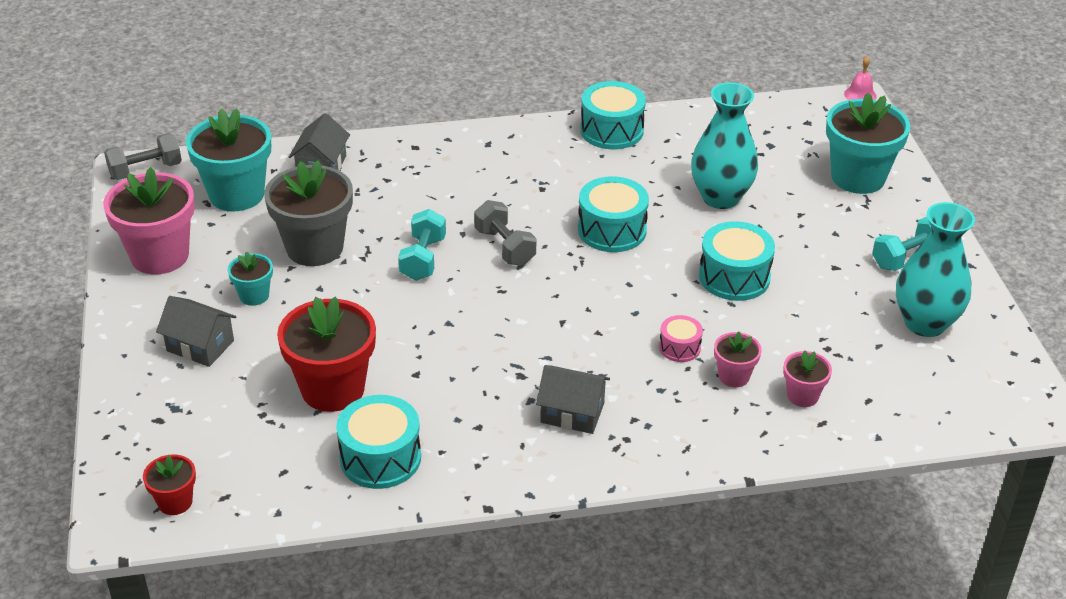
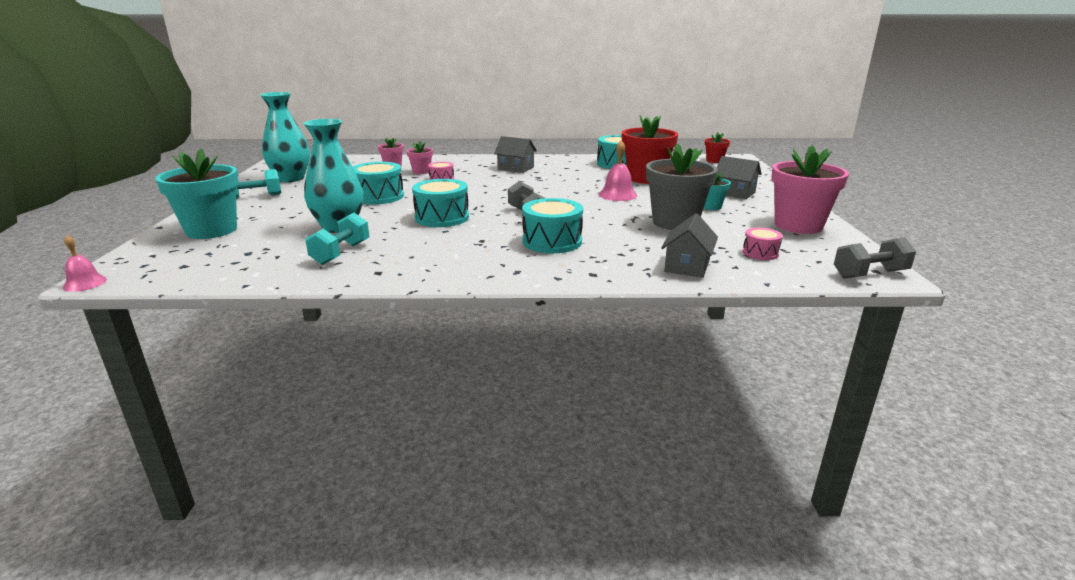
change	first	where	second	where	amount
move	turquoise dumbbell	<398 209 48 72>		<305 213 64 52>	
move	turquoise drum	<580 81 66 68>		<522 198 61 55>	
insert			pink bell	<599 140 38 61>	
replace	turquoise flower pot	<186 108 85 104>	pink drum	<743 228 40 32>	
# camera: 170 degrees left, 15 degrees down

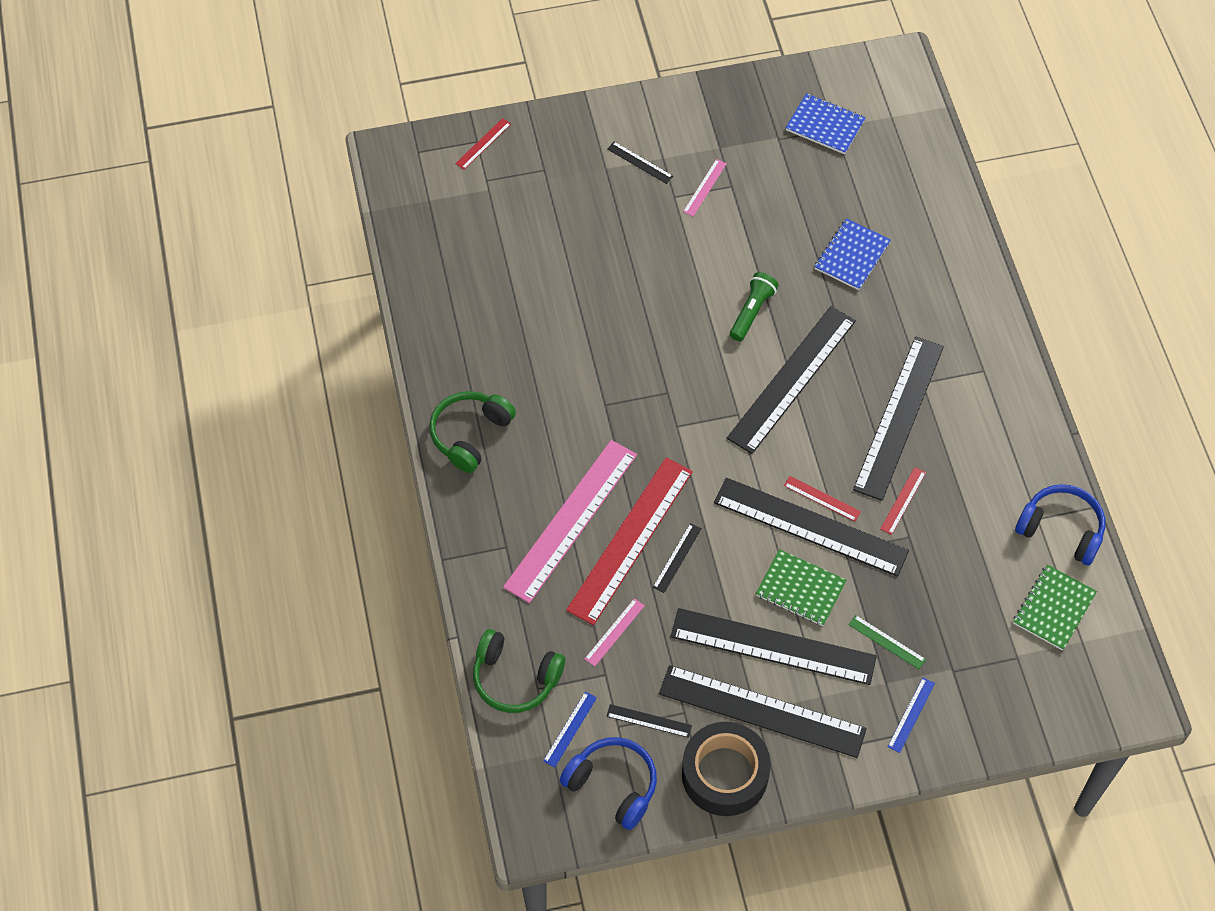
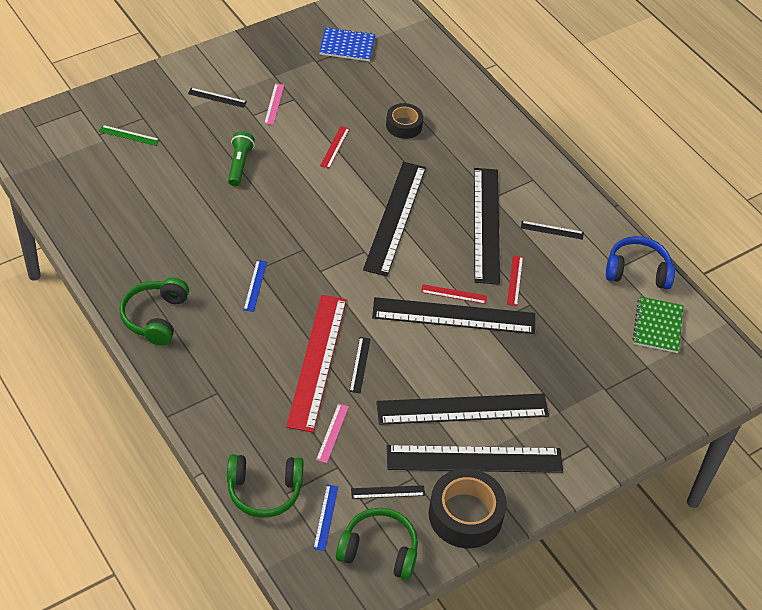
change	first	where	second	where	amount
move	green ruler	<848 615 78 54>		<99 125 61 21>	
move	green flashlight	<730 272 49 69>		<228 132 27 54>	
move	blue ruler	<887 677 48 76>		<243 260 24 52>	
move	red ruler	<455 118 56 51>		<320 126 29 43>	
recolor	blue headphones	<560 737 97 93>	green headphones	<336 508 82 72>	
replace	blue notebook	<814 218 77 72>	black tape	<386 103 37 36>	
insert			black ruler	<521 221 63 19>	
delete	pink ruler	<503 440 134 163>			
delete	green notebook	<756 549 91 77>			
# camera: 25 degrees left, 10 degrees down

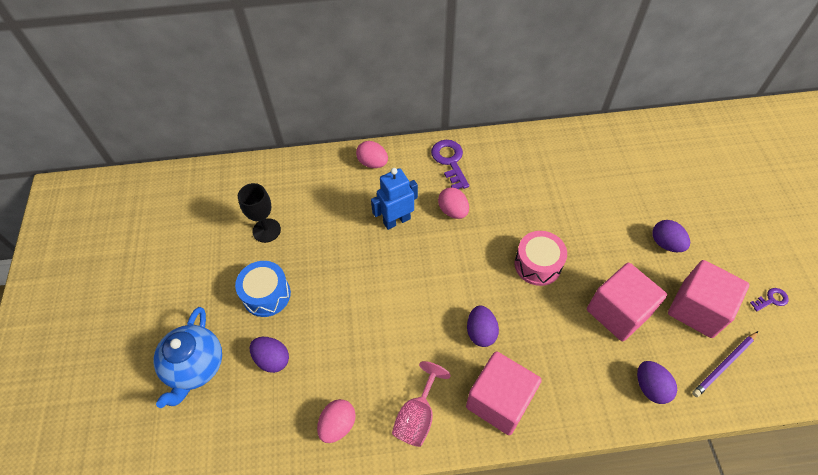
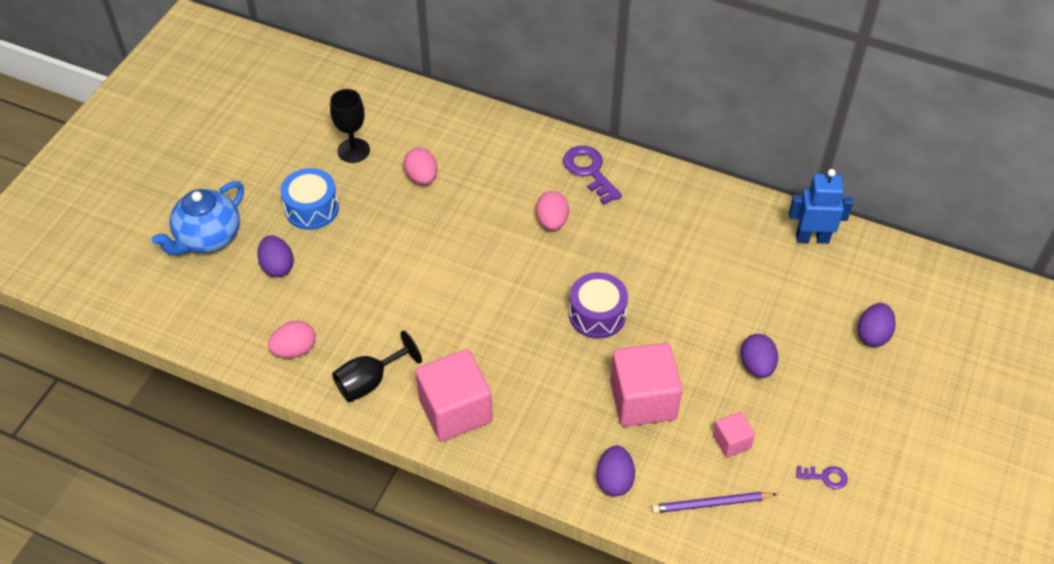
change	first	where	second	where	amount
recolor	pink goblet	<392 361 59 86>	black goblet	<332 331 90 71>	
move	pink egg	<356 141 32 27>		<403 148 35 37>	
rotate	purple key	<431 140 38 49>		<563 146 59 59>	45 degrees counterclockwise
recolor	pink drum	<515 231 52 55>	purple drum	<569 272 59 67>	
resize	pink cube	<668 260 81 78>		<713 412 42 46>	x0.50
move	blue robot	<371 168 47 62>		<789 169 64 75>	
move	purple egg	<467 305 32 42>		<857 303 39 44>	
# camera: 30 degrees right, 5 degrees down

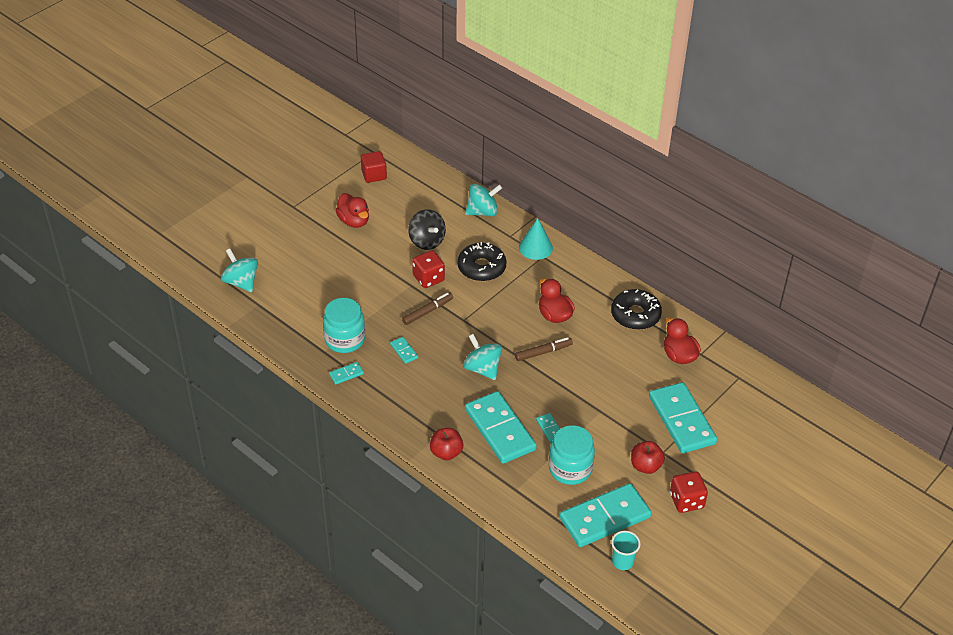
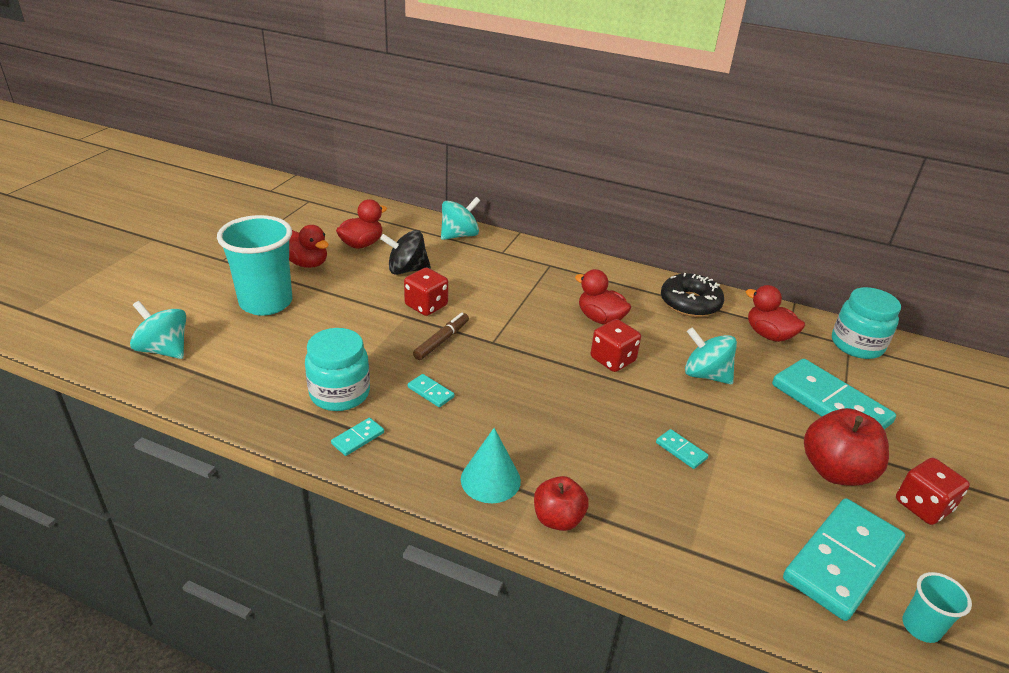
change	first	where	second	where	amount
insert			turquoise cup	<217 215 75 101>	
insert			red duck	<336 199 51 49>	
rotate	black spinning top	<408 209 38 41>		<380 230 51 45>	135 degrees clockwise
move	turquoise cone	<519 218 34 42>		<461 428 60 75>	
replace	brown marker	<515 337 58 24>	red dice	<591 319 50 53>	
move	turquoise spinning top	<463 334 39 46>		<685 327 52 57>	
resize	red apple	<631 441 34 33>		<804 408 85 78>	x1.57
move	turquoise jar	<549 425 46 60>		<832 287 69 72>	
delete	red cube	<361 151 26 32>			
delete	black donut	<458 242 49 39>			
delete	turquoise domino	<465 391 72 73>			
# camera: 20 degrees left, 10 degrees down

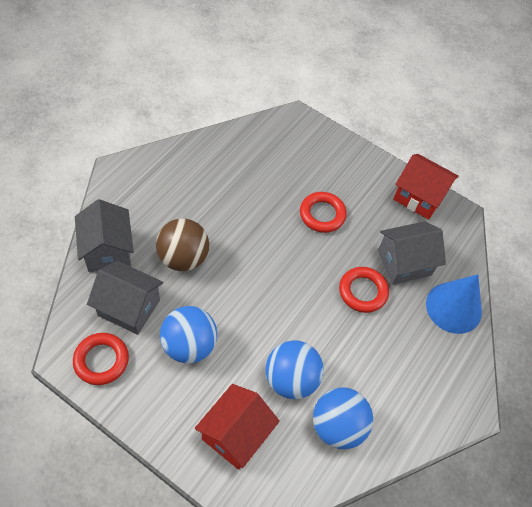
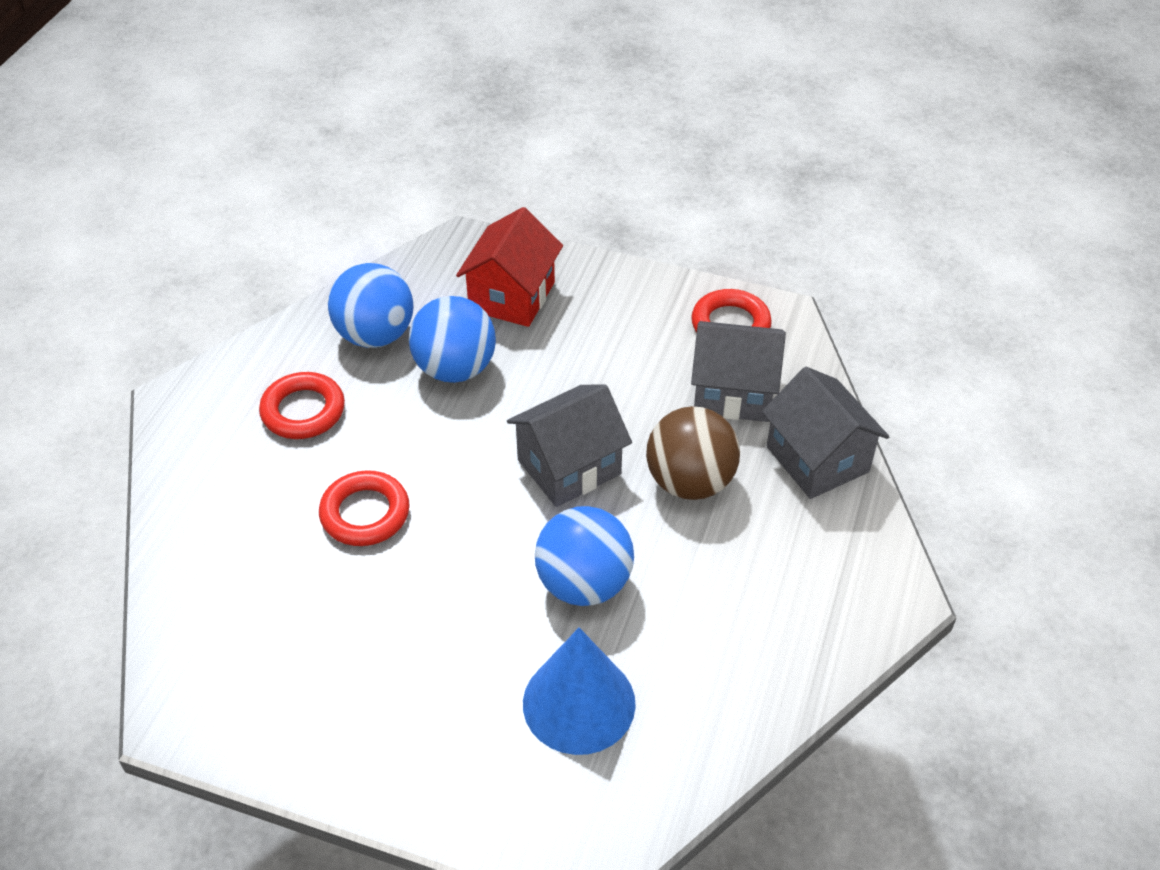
change	first	where	second	where	amount
move	red ring	<300 192 47 41>		<259 372 86 67>	
move	grey house	<378 221 68 63>		<507 384 125 123>	
move	blue cone	<426 274 56 60>		<523 627 113 128>	
move	blue ball	<160 306 57 57>		<535 506 99 100>	
delete	red house	<393 154 66 66>			
# camera: 170 degrees right, 10 degrees down

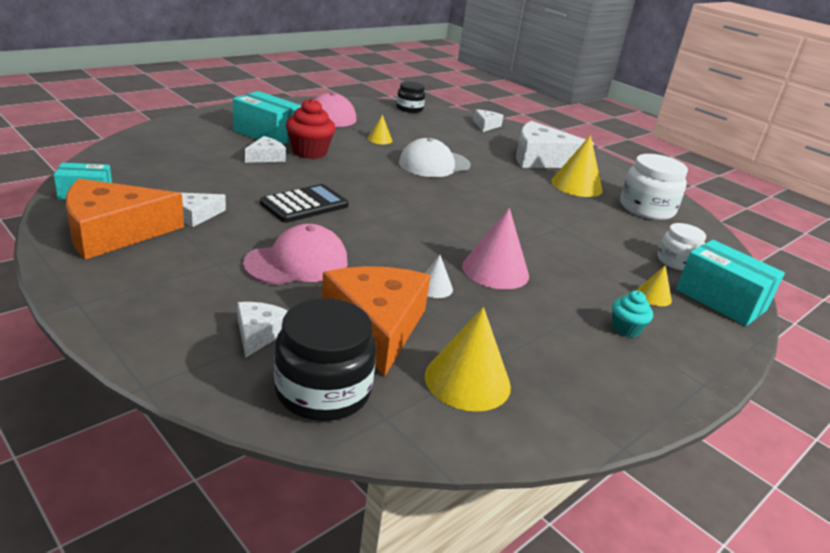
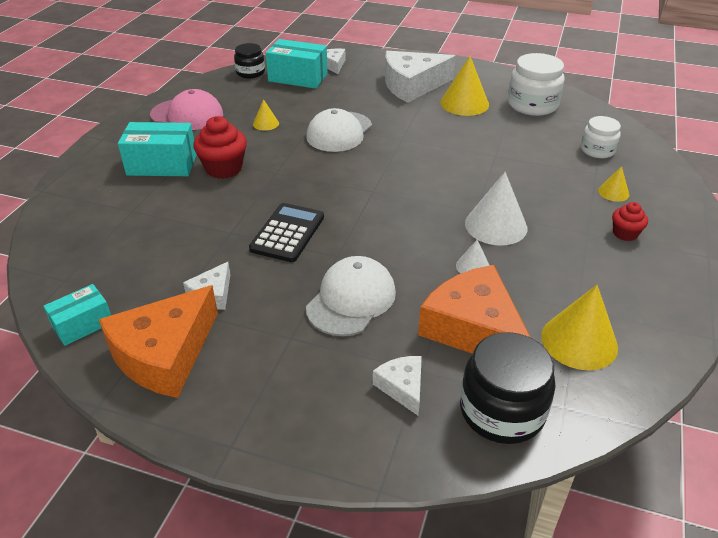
change	first	where	second	where	amount
move	turquoise box	<676 240 109 86>		<266 39 62 50>	
recolor	pink cap	<243 224 105 61>	white cap	<306 256 90 80>	
recolor	pink cone	<462 208 67 82>	white cone	<465 172 62 74>	
recolor	turquoise cupcake	<612 291 41 46>	red cupcake	<612 202 36 39>	
delete	white cheese	<245 136 41 27>			
# camera: 25 degrees left, 10 degrees up

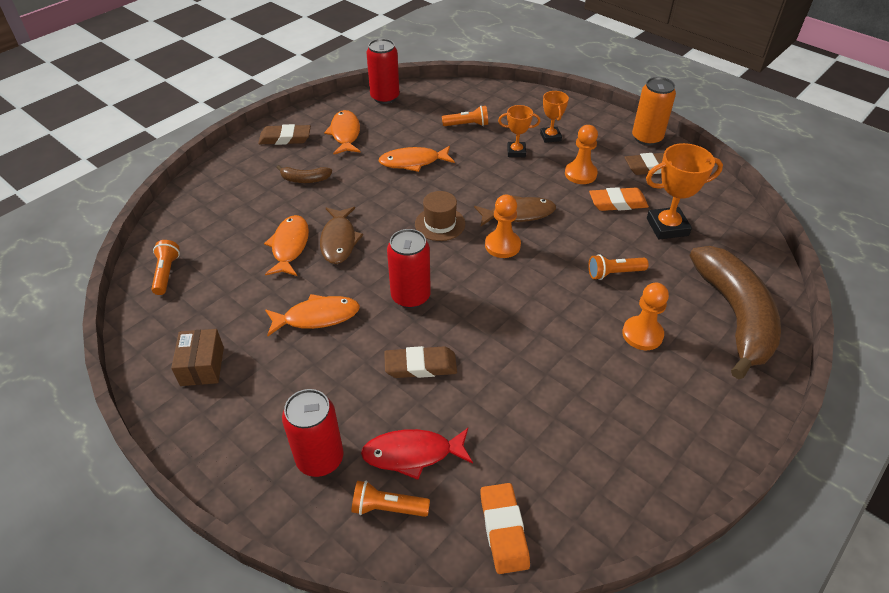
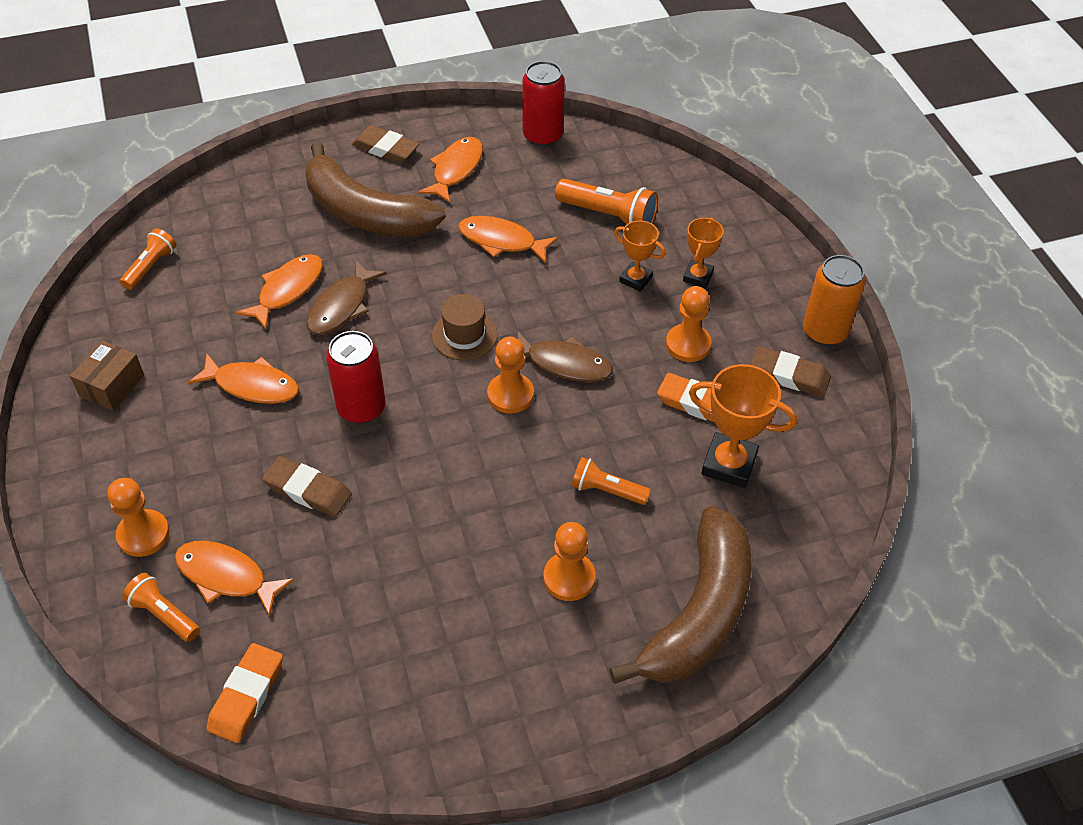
change	first	where	second	where	amount
replace	red can	<282 389 62 88>	orange pawn	<107 478 63 79>	
recolor	red fish	<361 428 112 52>	orange fish	<175 541 120 76>	
resize	brown banana	<276 165 56 18>		<306 141 140 96>	x2.41
resize	orange flashlight	<442 106 46 20>		<555 179 103 46>	x1.58
# camera: 30 degrees right, 5 degrees up

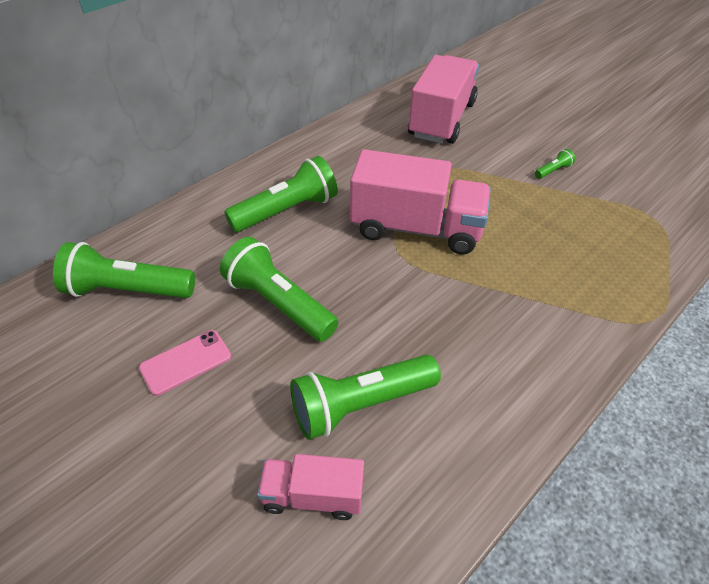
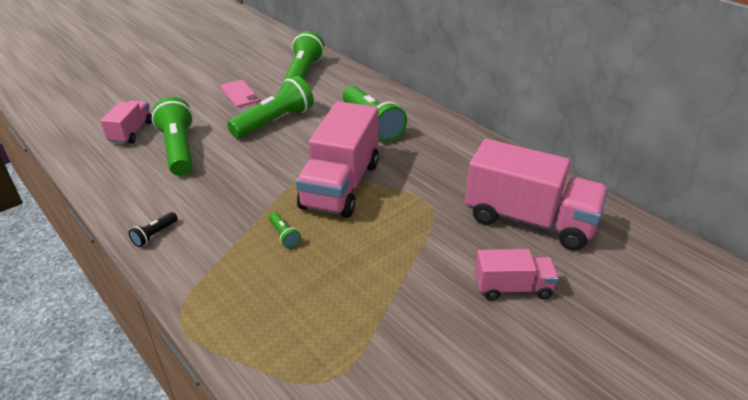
change	first	where	second	where	amount
insert			black flashlight	<129 212 49 35>	
move	green flashlight	<535 149 40 30>		<269 212 32 36>	
insert			pink truck	<475 249 84 51>	
# camera: 95 degrees right, 10 degrees down

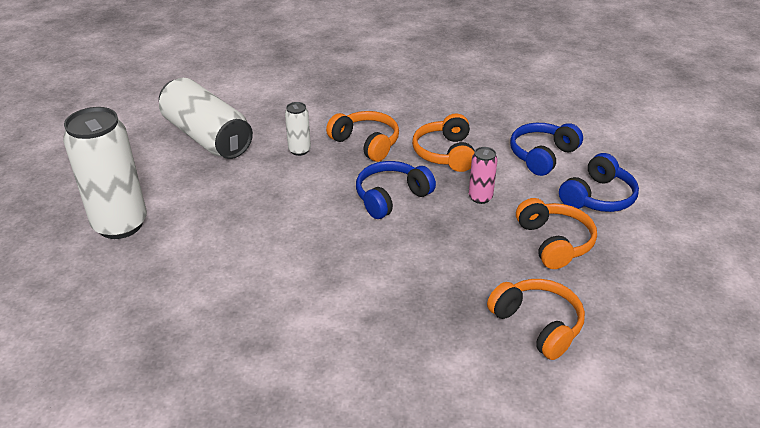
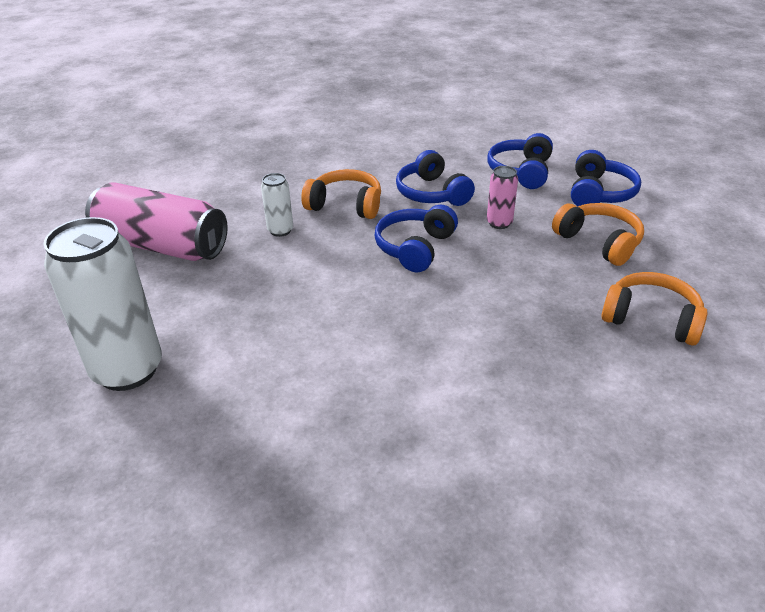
change	first	where	second	where	amount
recolor	white can	<159 78 94 81>	pink can	<85 182 143 79>	
recolor	orange headphones	<412 113 63 59>	blue headphones	<396 150 79 56>	
# camera: 25 degrees left, 0 degrees up

